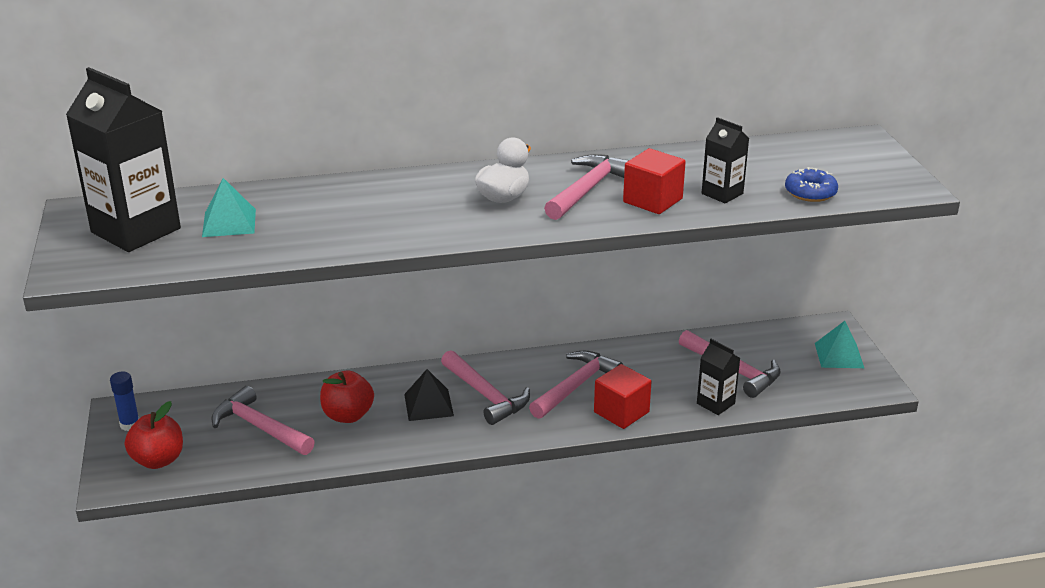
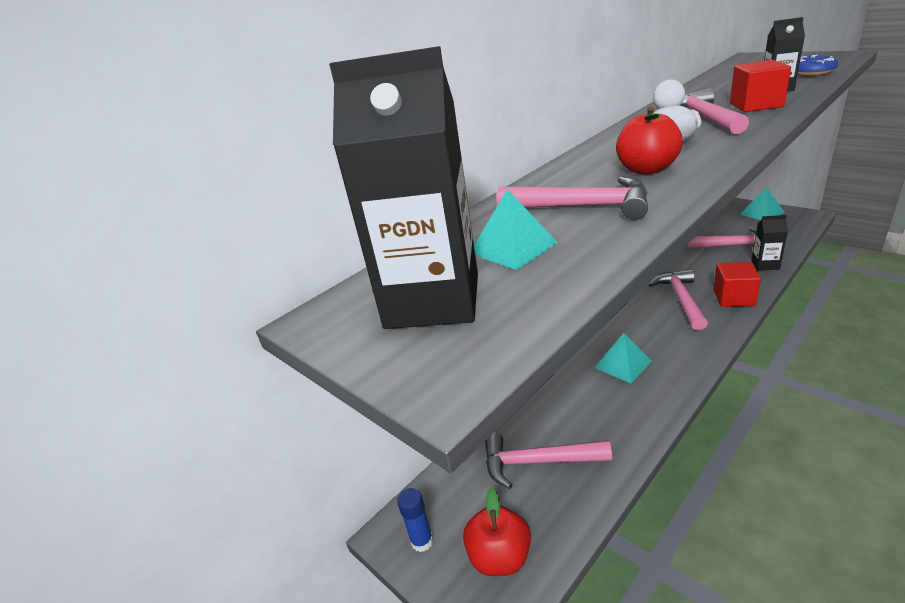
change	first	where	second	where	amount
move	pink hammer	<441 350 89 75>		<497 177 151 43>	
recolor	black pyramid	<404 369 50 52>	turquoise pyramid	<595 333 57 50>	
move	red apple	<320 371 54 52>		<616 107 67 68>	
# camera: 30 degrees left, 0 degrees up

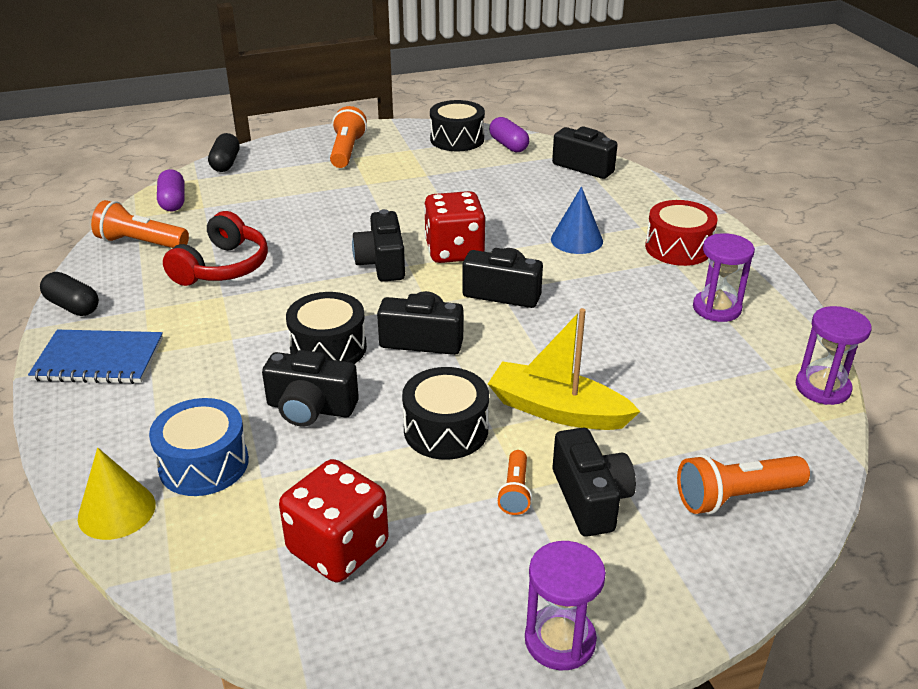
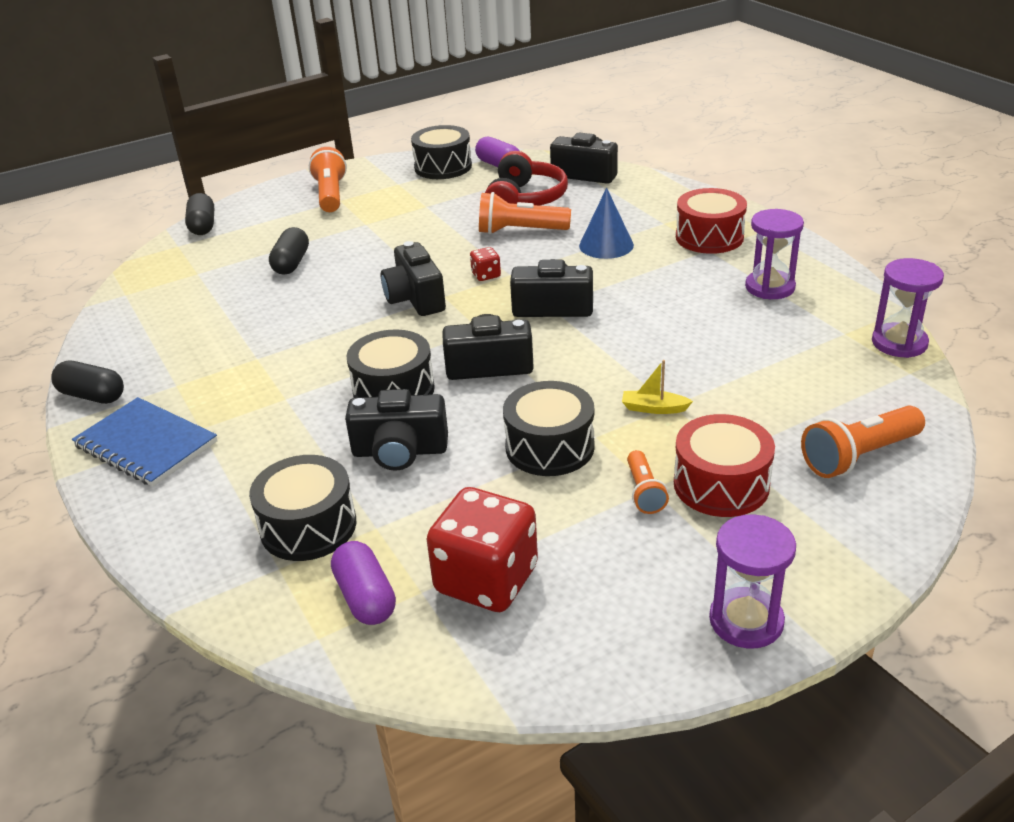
change	first	where	second	where	amount
rotate	blue notebook	<28 330 135 54>		<72 397 145 90>	45 degrees clockwise
recolor	blue drum	<149 398 100 98>	black drum	<249 455 107 106>	
insert			black capsule	<269 227 40 48>	
move	purple capsule	<157 169 28 42>		<331 541 65 84>	
resize	red dice	<424 191 62 72>		<470 247 31 34>	x0.44
move	orange flashlight	<91 200 98 48>		<479 192 92 42>	
move	red headphones	<163 211 105 75>		<485 151 83 54>	
resize	yellow boat	<488 308 153 122>		<622 360 71 54>	x0.45
replace	black camera	<553 428 83 109>	red drum	<674 414 101 103>	
delete	yellow cone	<78 448 78 92>			
# camera: 10 degrees left, 0 degrees up

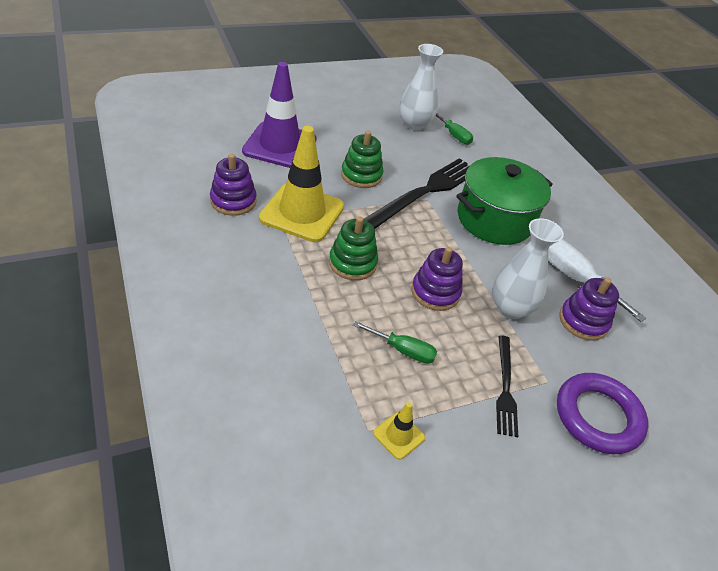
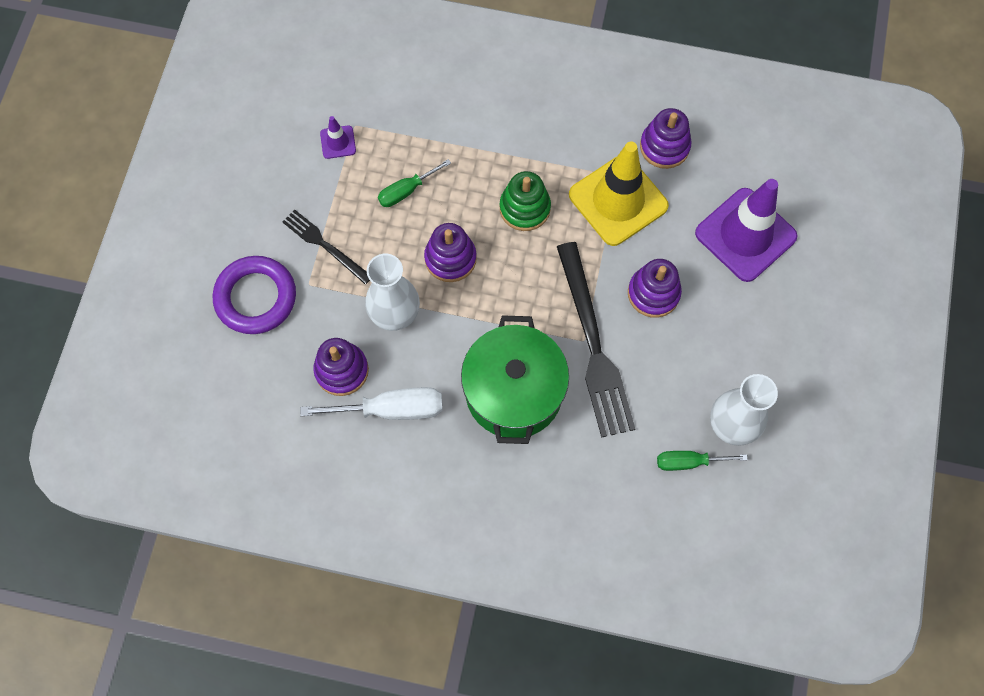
change	first	where	second	where	amount
recolor	yellow traffic cone	<373 402 52 58>	purple traffic cone	<320 116 36 43>	
recolor	green stacking toy	<341 131 43 57>	purple stacking toy	<628 259 54 59>	
# camera: 130 degrees right, 25 degrees up

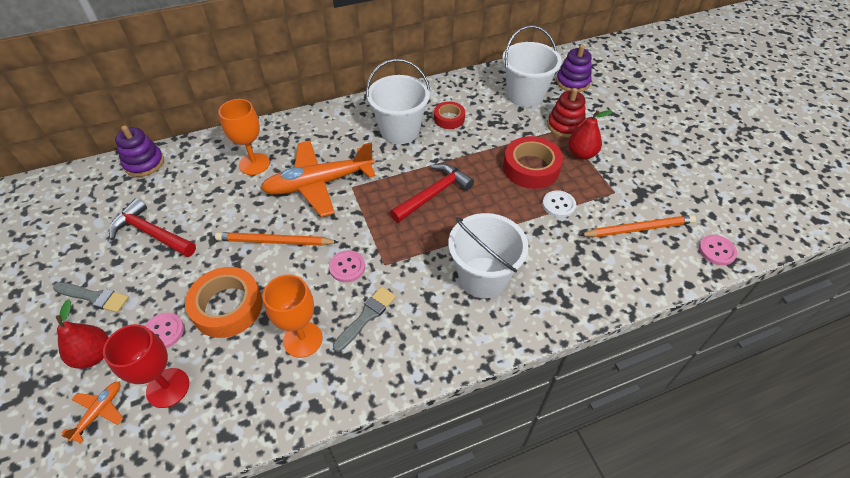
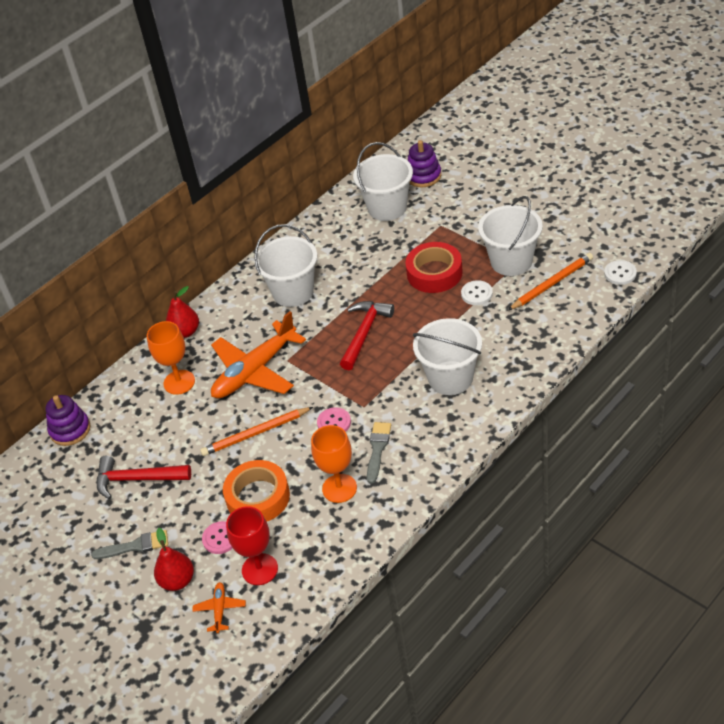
change	first	where	second	where	amount
move	red pear	<568 110 45 50>		<166 286 33 52>	
insert			white bucket	<478 196 65 80>	
recolor	pink button	<699 235 38 30>	white button	<604 260 33 25>	
delete	red tape	<434 101 31 28>			
delete	red stacking toy	<547 88 39 50>			
# camera: 20 degrees left, 5 degrees down

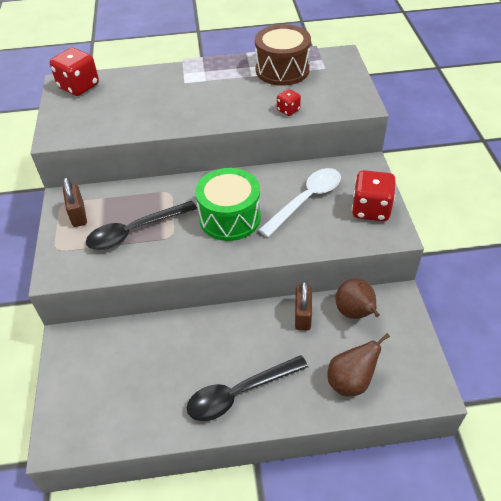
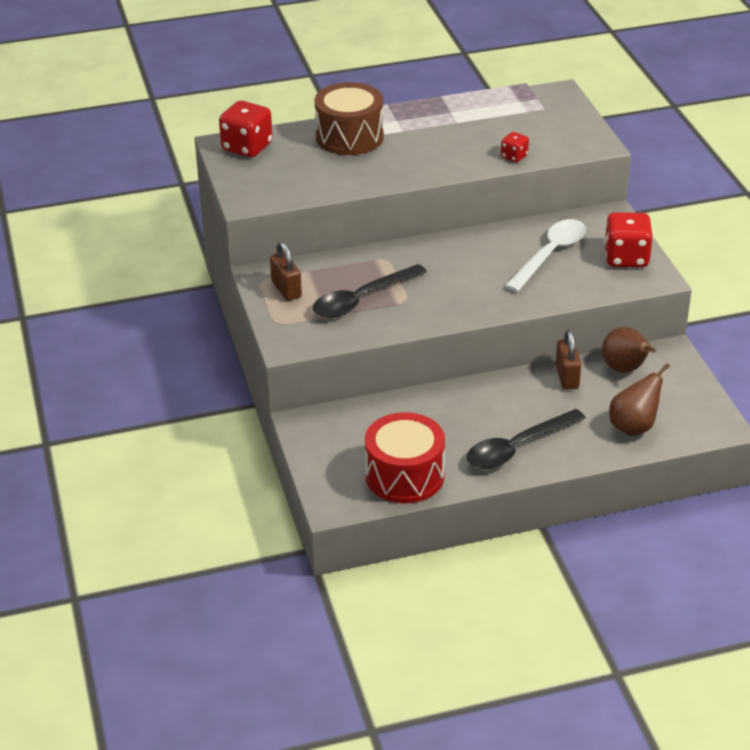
change	first	where	second	where	amount
move	brown drum	<255 24 56 62>		<314 82 70 73>	
insert			red drum	<365 412 80 91>	
delete	green drum	<195 168 66 73>			
# camera: 10 degrees left, 10 degrees down

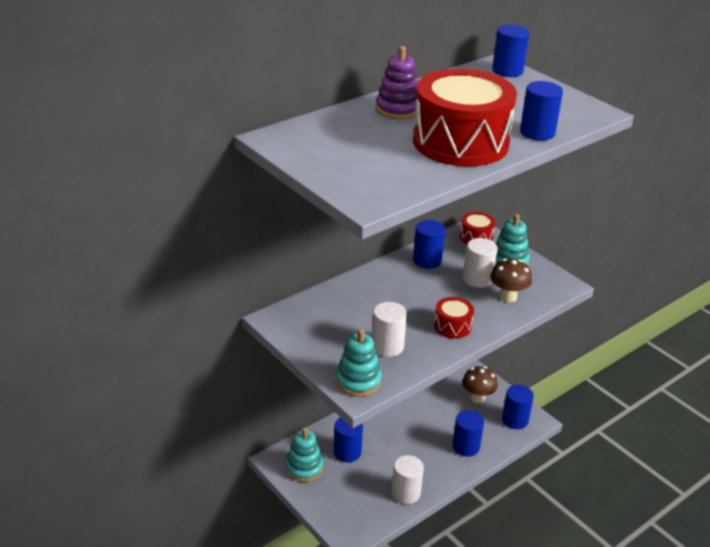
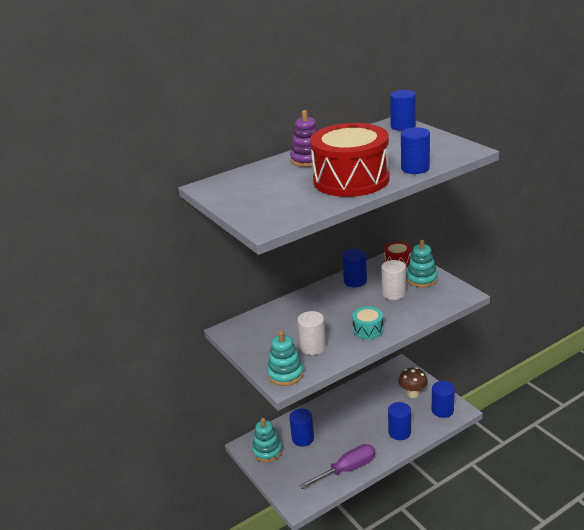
change	first	where	second	where	amount
replace	white cylinder	<392 455 32 49>	purple screwdriver	<299 444 76 45>	
recolor	red drum	<434 297 40 42>	turquoise drum	<352 307 31 32>	
delete	brown mushroom	<490 258 42 45>			
# camera: 10 degrees right, 5 degrees down

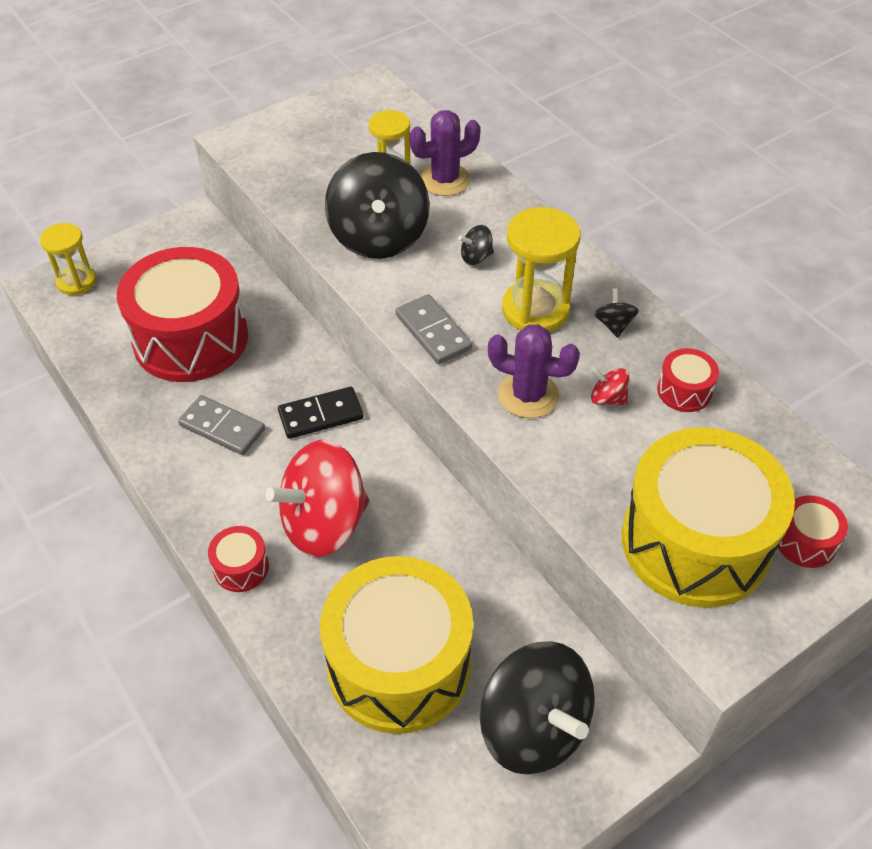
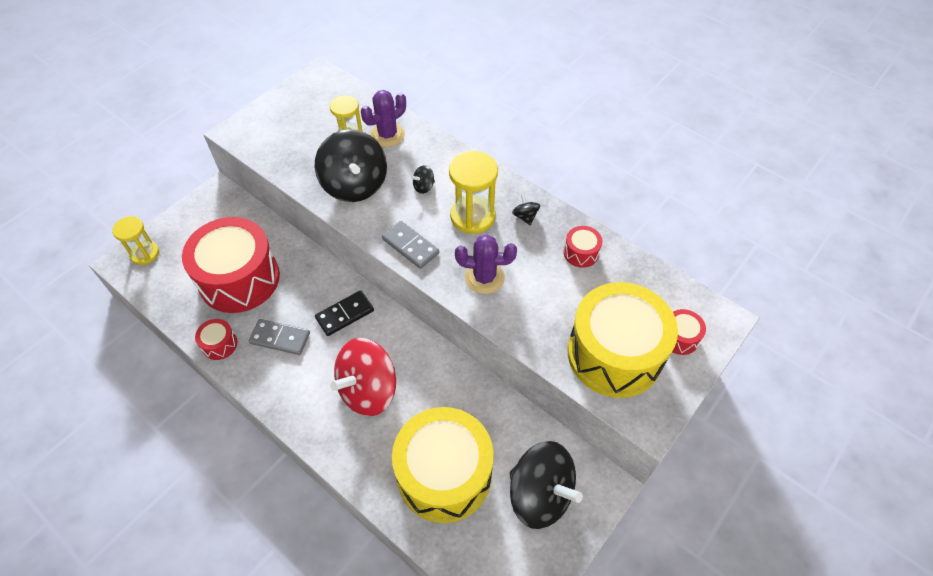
change	first	where	second	where	amount
move	red drum	<208 526 61 66>		<195 319 42 41>	
delete	red spinning top	<591 367 38 38>			
# camera: 15 degrees left, 5 degrees up

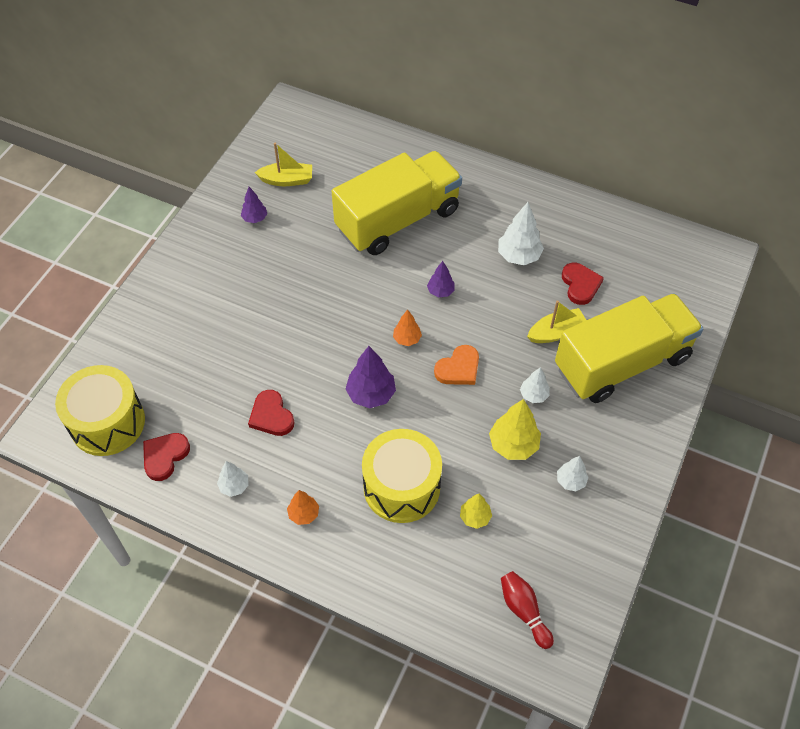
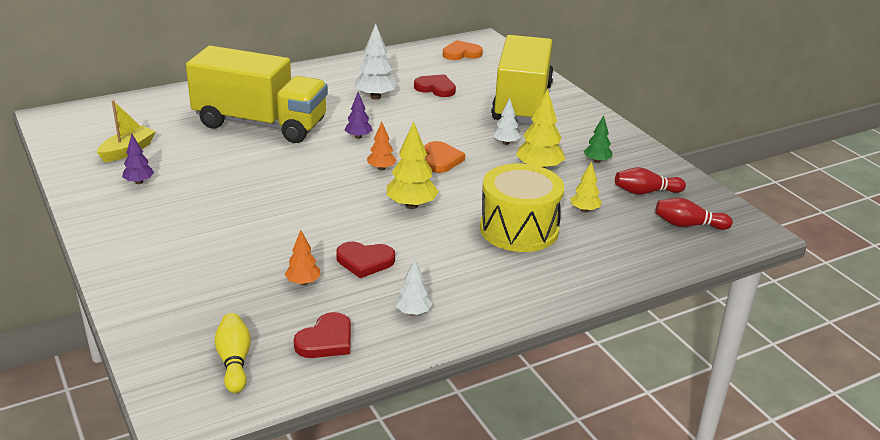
change	first	where	second	where	amount
rotate	yellow truck	<332 151 130 104>		<186 46 142 97>	105 degrees clockwise
replace	yellow drum	<55 365 90 91>	yellow bowling pin	<214 313 37 80>	
move	orange tree	<287 490 32 35>		<285 230 35 55>	
rotate	red heart	<143 433 47 48>		<294 312 57 46>	120 degrees counterclockwise
recolor	purple tree	<346 346 50 63>	yellow tree	<387 122 52 87>	
insert			orange heart	<443 40 40 20>	
recolor	white tree	<557 456 32 35>	green tree	<584 115 28 48>	
insert			red bowling pin	<615 167 71 28>	
delete	yellow boat	<527 301 59 42>			
# camera: 55 degrees left, 25 degrees down

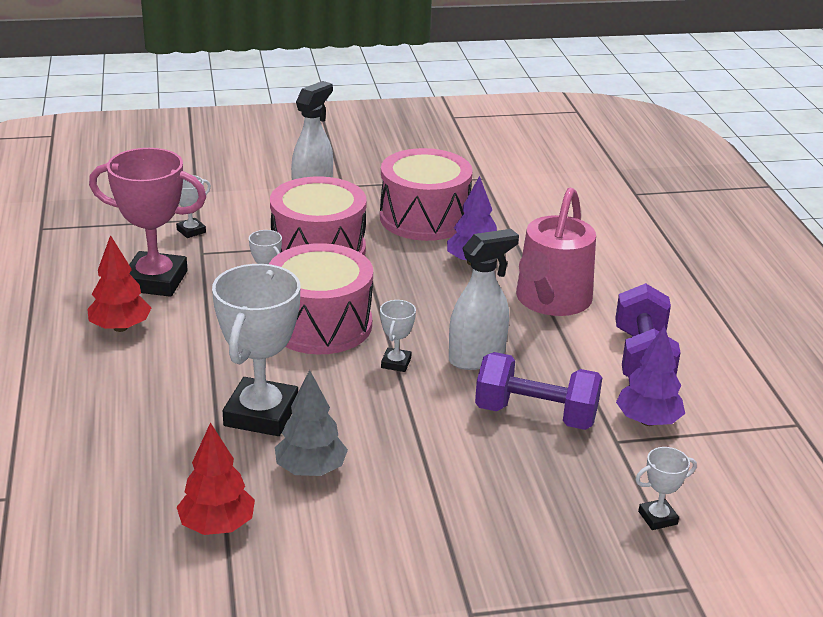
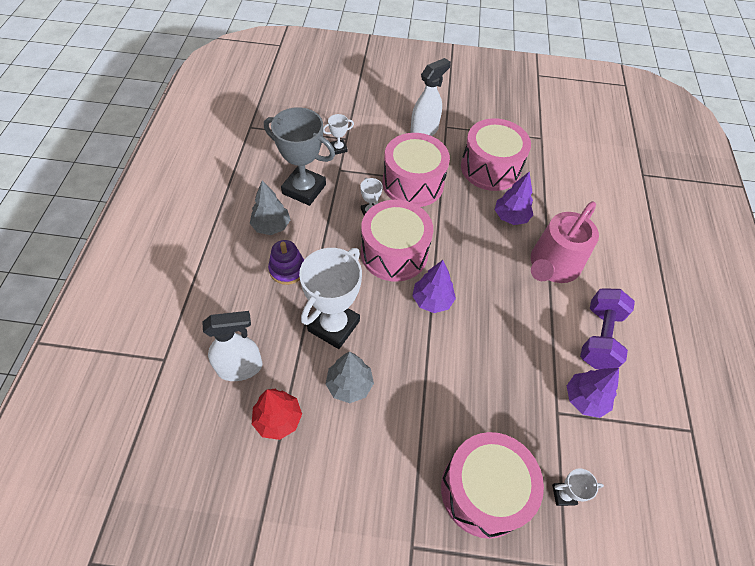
change	first	where	second	where	amount
move	white spray bottle	<449 229 70 141>		<202 311 60 70>	
recolor	red tree	<87 235 64 97>	grey tree	<250 180 40 55>	
recolor	pink trophy	<89 148 117 149>	grey trophy	<264 107 71 99>	
insert			purple stacking toy	<268 240 36 45>	
replace	white trophy	<380 300 36 72>	purple tree	<412 260 44 53>	
insert			pink drum	<441 432 103 107>	
delete	purple dumbbell	<475 352 127 78>			
# camera: 15 degrees right, 25 degrees up

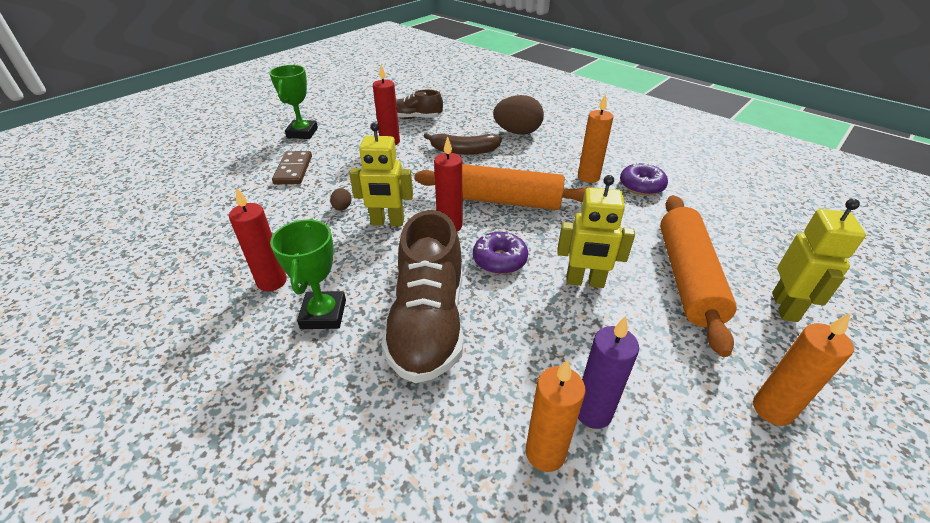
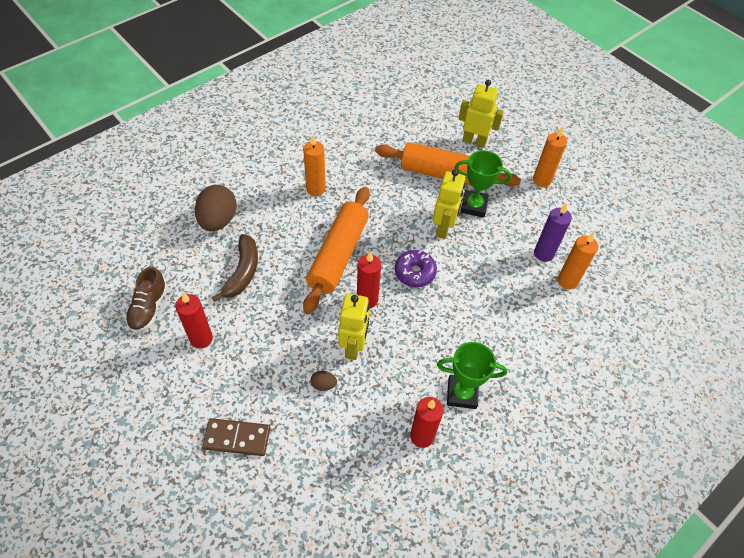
change	first	where	second	where	amount
move	green trophy	<269 65 49 74>		<454 150 58 68>	
delete	brown shoe	<381 210 82 173>			
delete	purple donut	<620 162 48 34>			
# camera: 85 degrees left, 15 degrees up

